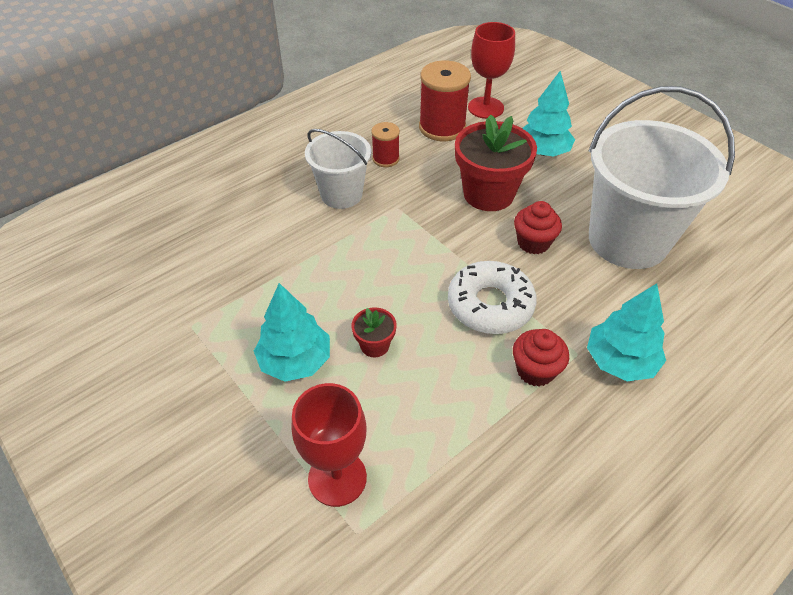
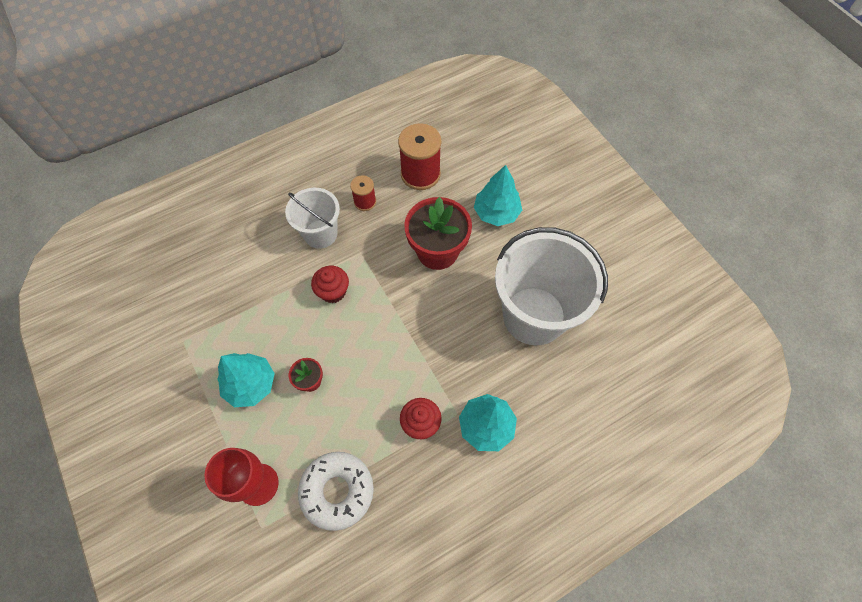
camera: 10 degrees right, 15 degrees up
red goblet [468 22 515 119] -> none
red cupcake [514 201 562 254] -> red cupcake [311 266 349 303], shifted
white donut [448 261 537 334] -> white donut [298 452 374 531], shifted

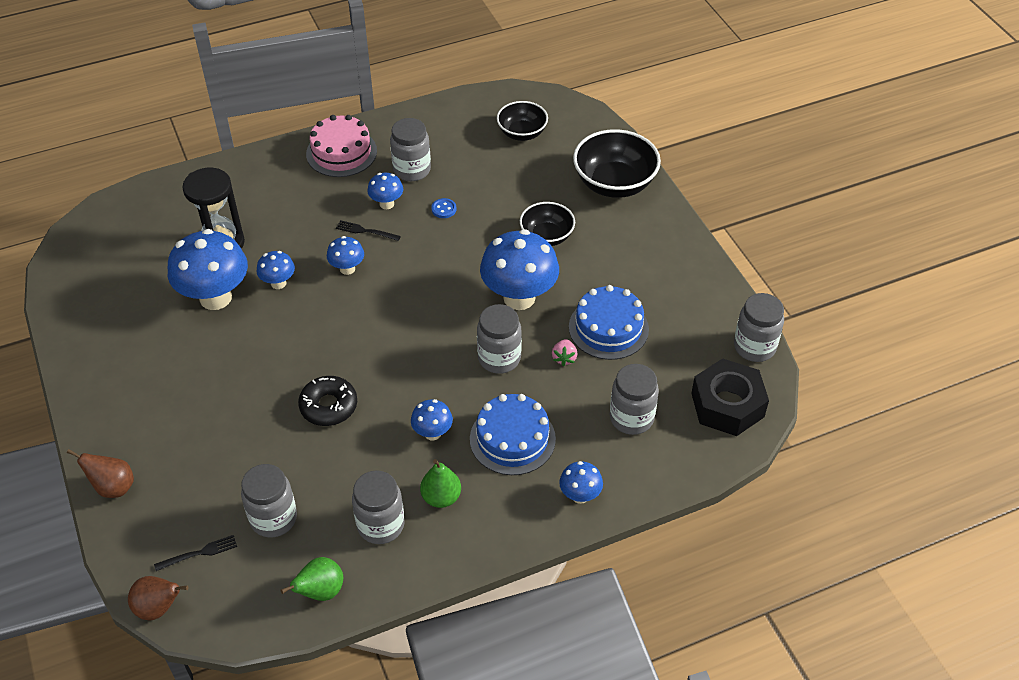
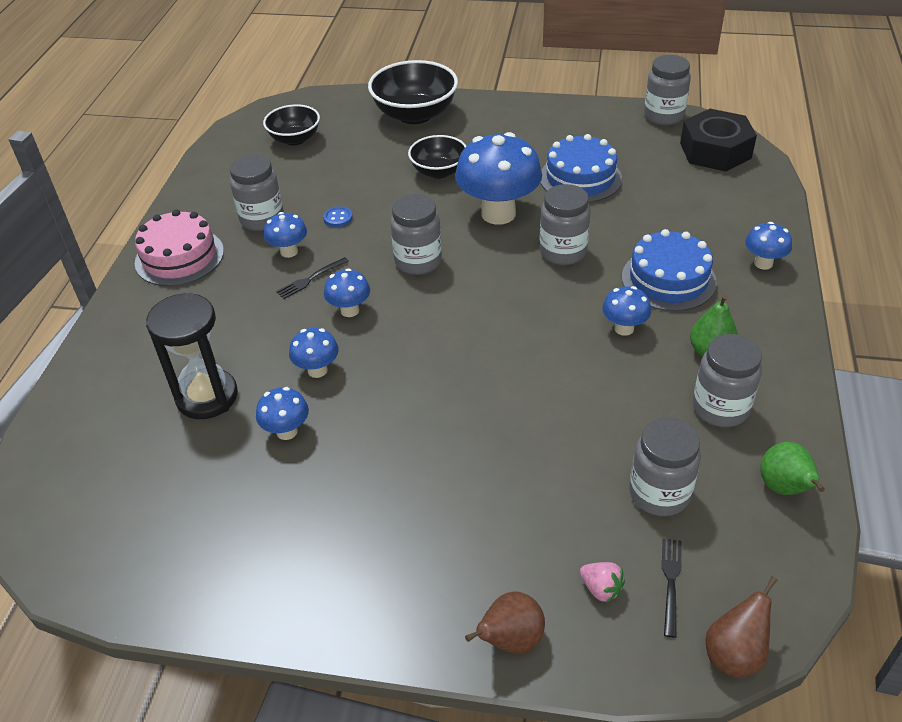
camera: 55 degrees left, 5 degrees down
blue mushroom [168 229 248 310] -> blue mushroom [256 387 309 440], x0.49
pink strawberry [552 339 577 366] -> pink strawberry [580 562 625 603], shifted
grey jar [610 364 659 435] -> grey jar [390 194 442 275], shifted
black donut [298 376 357 426] -> none

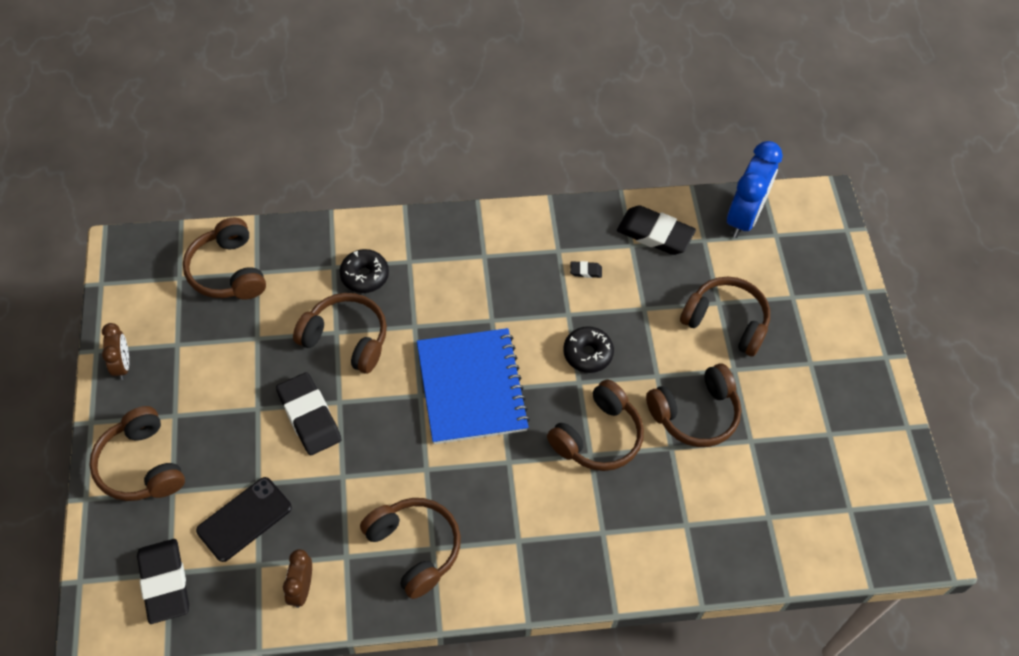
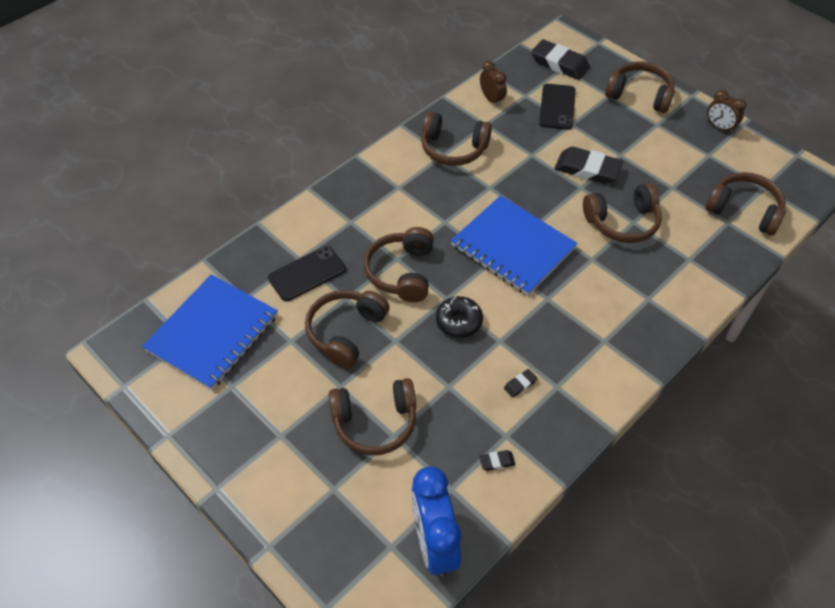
camera: 145 degrees right, 5 degrees down
black eraser [617 205 696 255] -> black eraser [479 450 516 471], x0.43
black donut [340 249 389 293] -> none
none -> black phone [268 246 346 302]
none -> blue notebook [142 274 278 390]

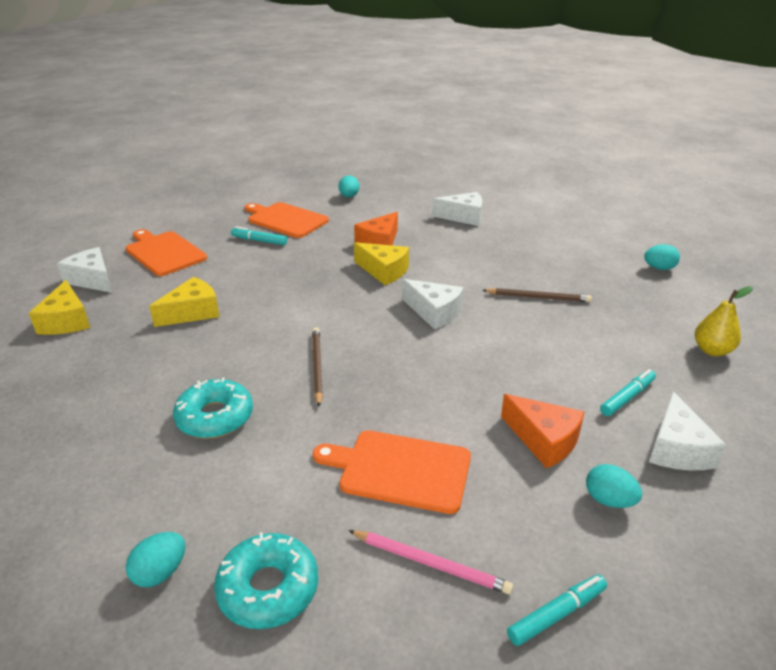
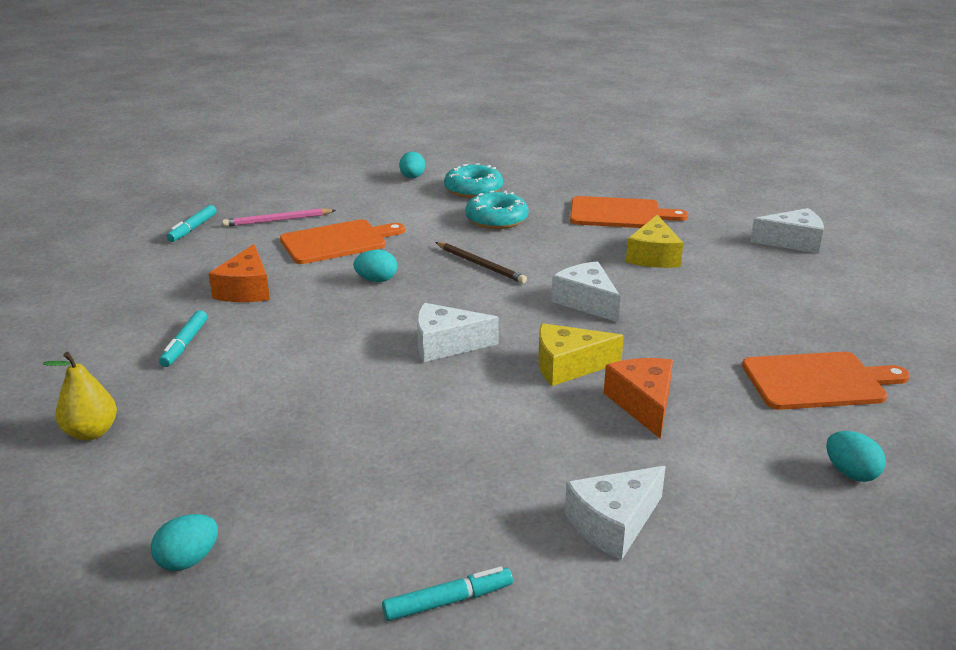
camera: 140 degrees right, 5 degrees down
turquoise marker [231 226 287 245] -> turquoise marker [382 567 513 621], shifted
orange cutting board [126 229 207 276] -> orange cutting board [570 196 688 228], shifted
yellow cheese [29 280 90 335] -> none
brown pencil [482 288 592 302] -> none
white cheese [649 391 726 471] -> white cheese [551 261 621 322], shifted
orange cheese [501 394 584 469] -> orange cheese [209 244 270 302], 90 degrees counterclockwise
turquoise egg [586 464 642 508] -> turquoise egg [353 249 397 282], shifted
turquoise donut [214 532 318 629] -> turquoise donut [444 163 503 198], shifted

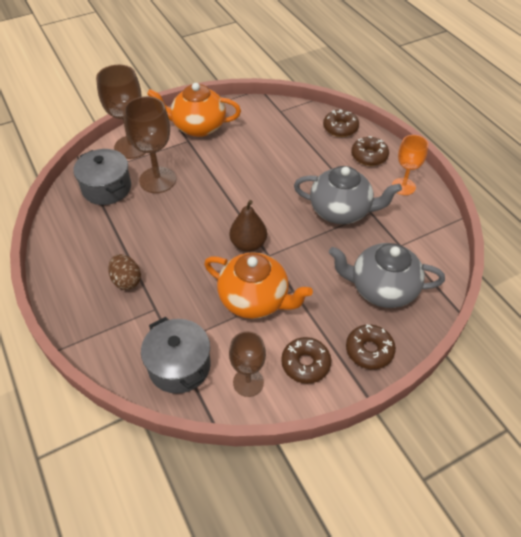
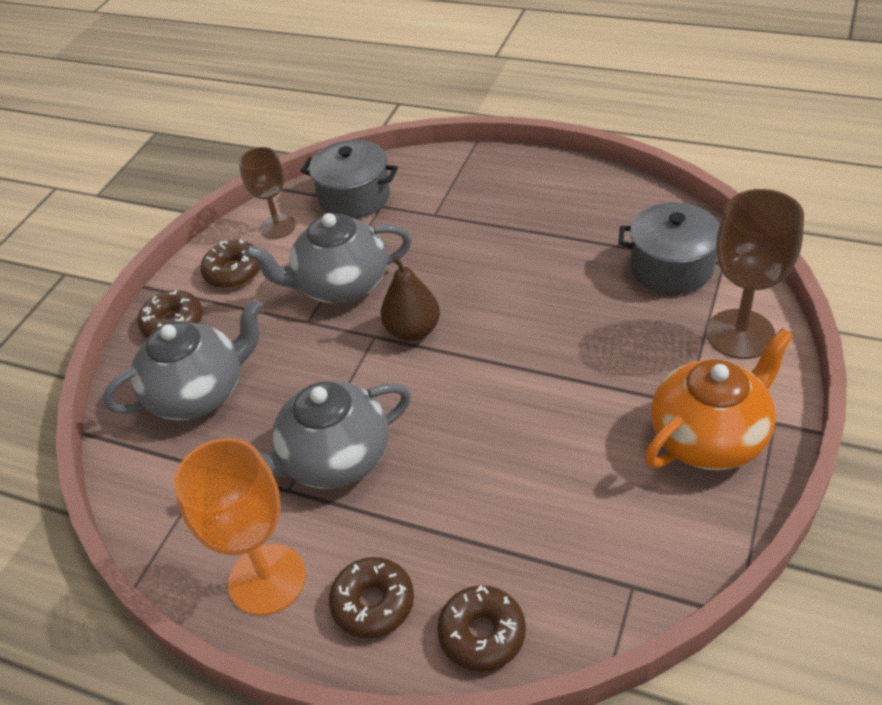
camera: 145 degrees right, 5 degrees down
brown goblet [123 96 176 193] -> none
orange goblet [392 135 428 195] -> orange goblet [174 438 306 615], x1.55
orange teapot [204 252 313 319] -> grey teapot [245 213 412 304]
brown egg [108 254 141 290] -> none

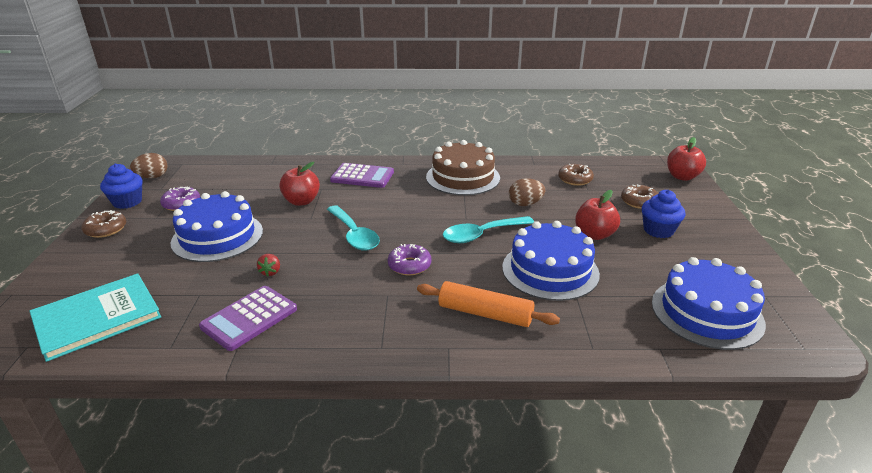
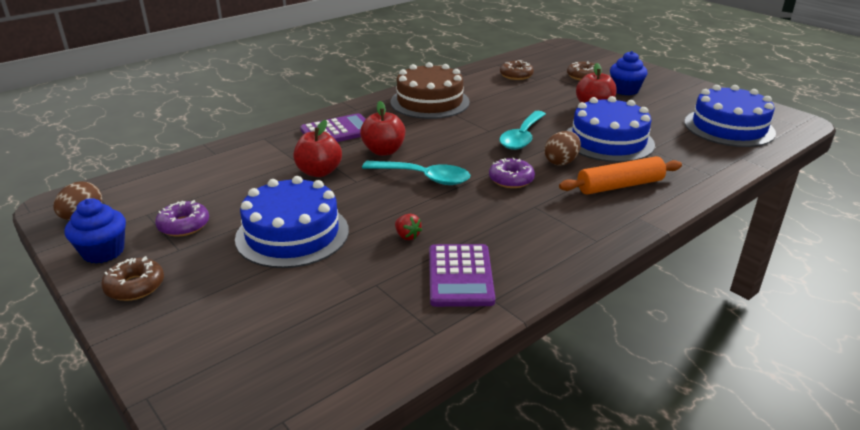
camera: 40 degrees left, 0 degrees up
red apple [667 137 706 181] -> red apple [360 101 405 156], shifted
brown egg [509 178 545 206] -> brown egg [544 131 581 166], shifted
turquoise book [30 273 161 362] -> none

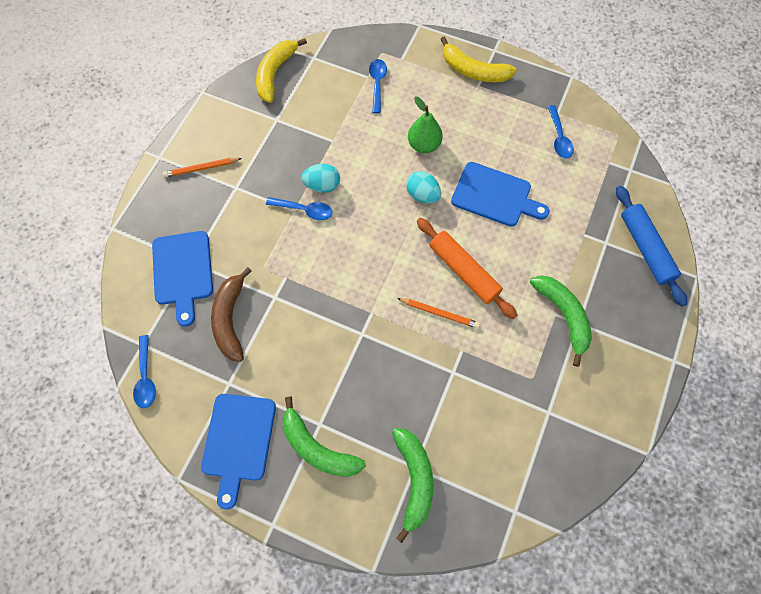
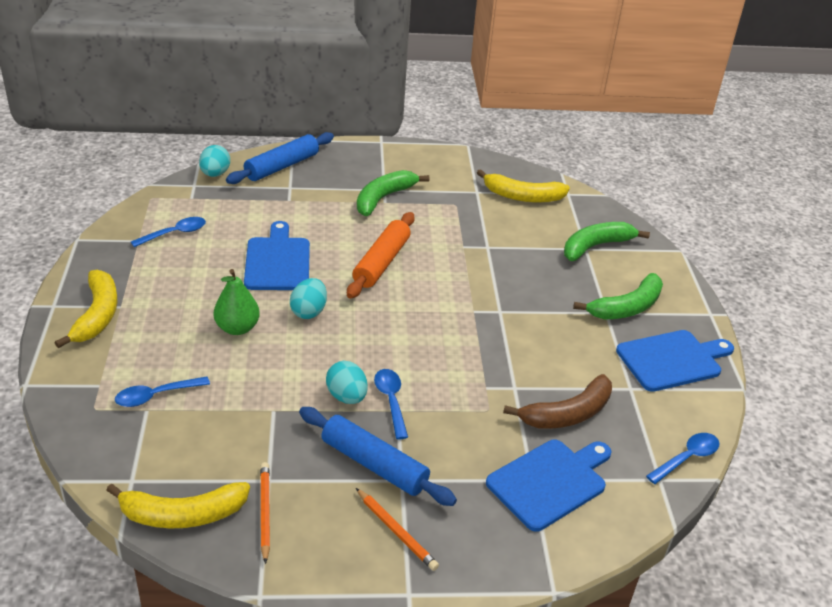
camera: 120 degrees left, 30 degrees down
orange pencil [397 298 480 329] -> orange pencil [260 462 270 564], shifted
green banana [283 396 366 477] -> green banana [573 273 663 319], 45 degrees clockwise
none -> turquoise egg [199 145 230 177]
none -> yellow banana [477 169 570 203]
none -> blue rolling pin [299 407 457 506]

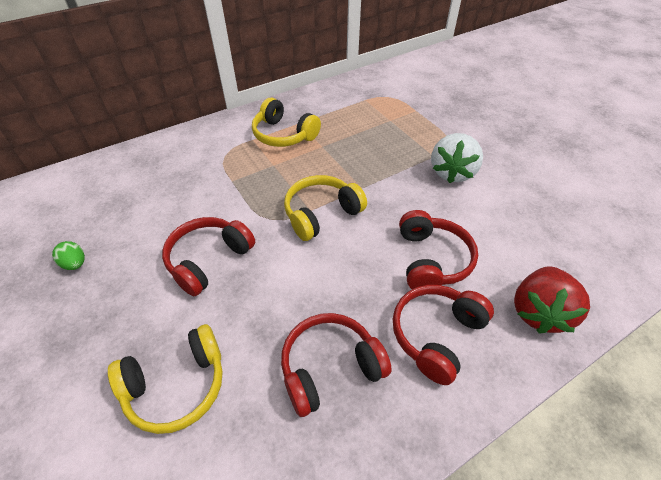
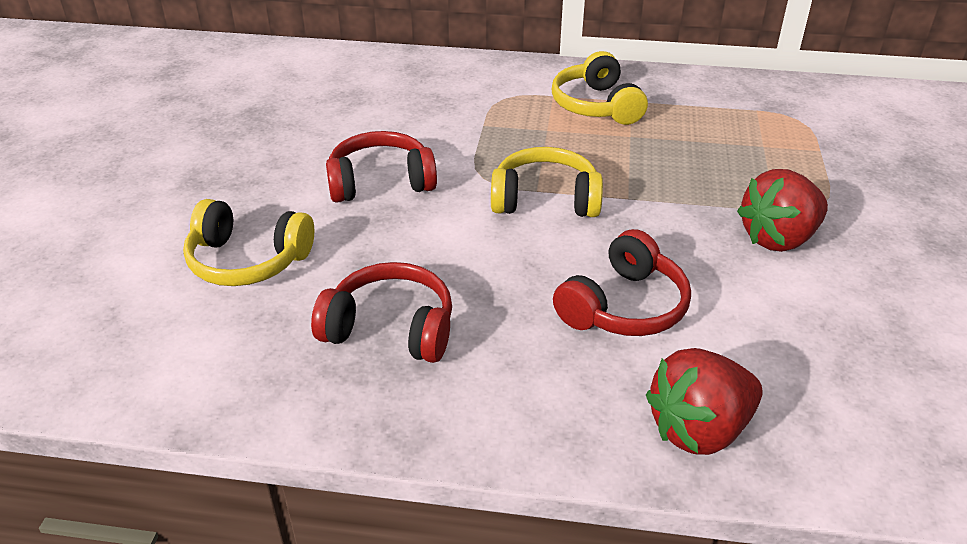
camera: 40 degrees right, 10 degrees down
white strawberry [431 133 483 183] -> red strawberry [737 169 828 252]
green egg [52 241 85 270] -> none
red headphones [393 285 494 385] -> none

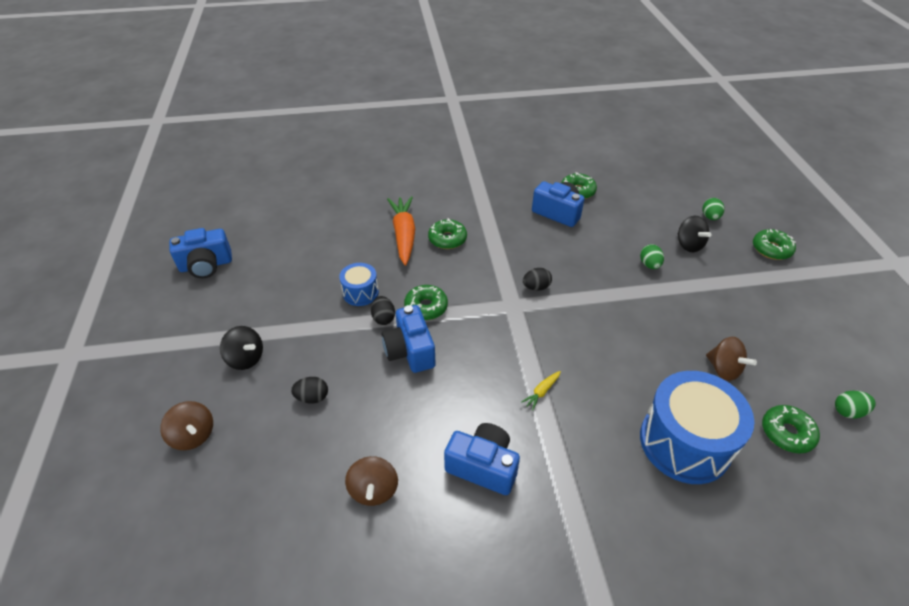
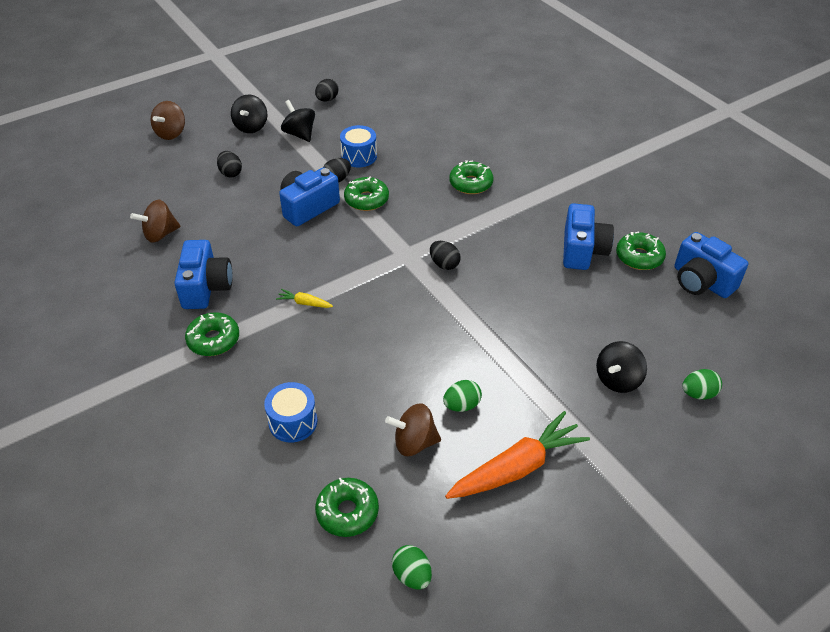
camera: 65 degrees right, 0 degrees up
orange carrot [387 196 415 266] -> orange carrot [445 411 590 499], shifted
blue camera [169 228 232 278] -> blue camera [674 232 748 298], shifted
green donut [753 229 796 260] -> green donut [185 312 239 356], shifted
green egg [640 244 664 269] -> green egg [443 380 482 412], shifted
brown spinning top [706 337 757 381] -> brown spinning top [385 404 441 456], 60 degrees clockwise
blue drum [640 371 754 484] -> blue drum [264 382 317 442], x0.50
none -> black egg [315 79 339 102]
none -> black spinning top [281 100 315 142]

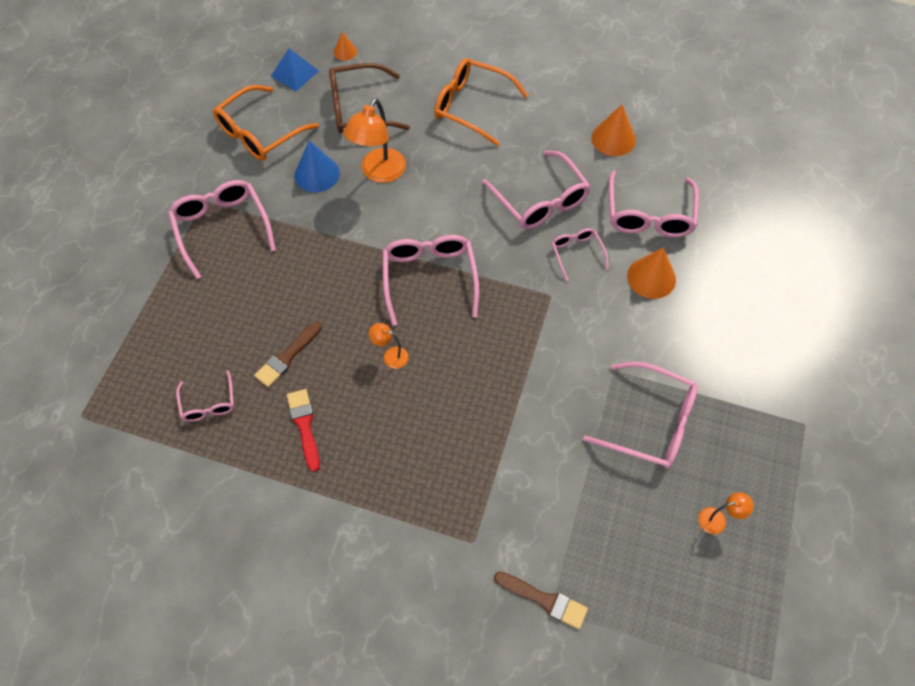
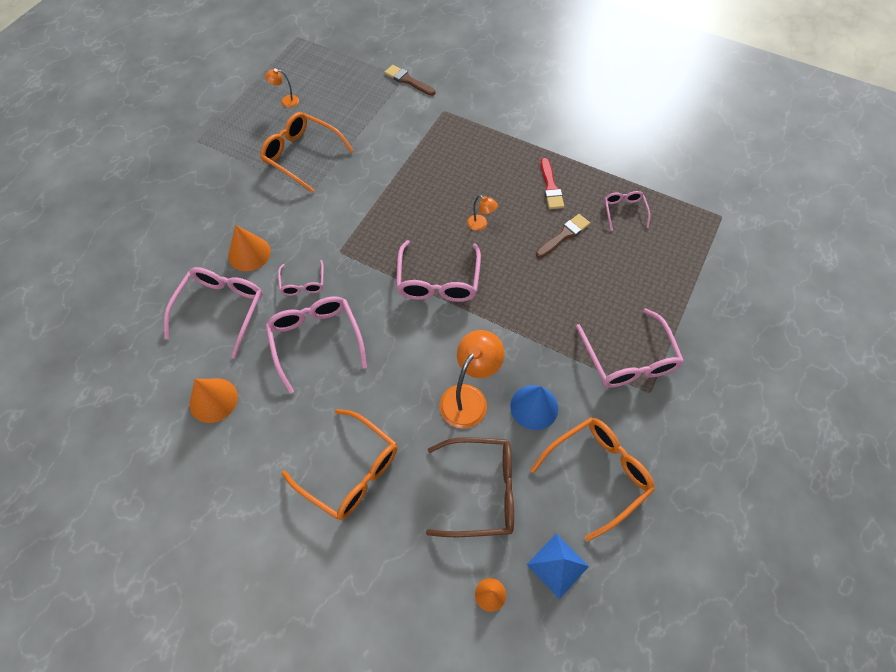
camera: 170 degrees left, 0 degrees up
pink glasses [583 361 698 469] -> orange glasses [260 112 354 193]

